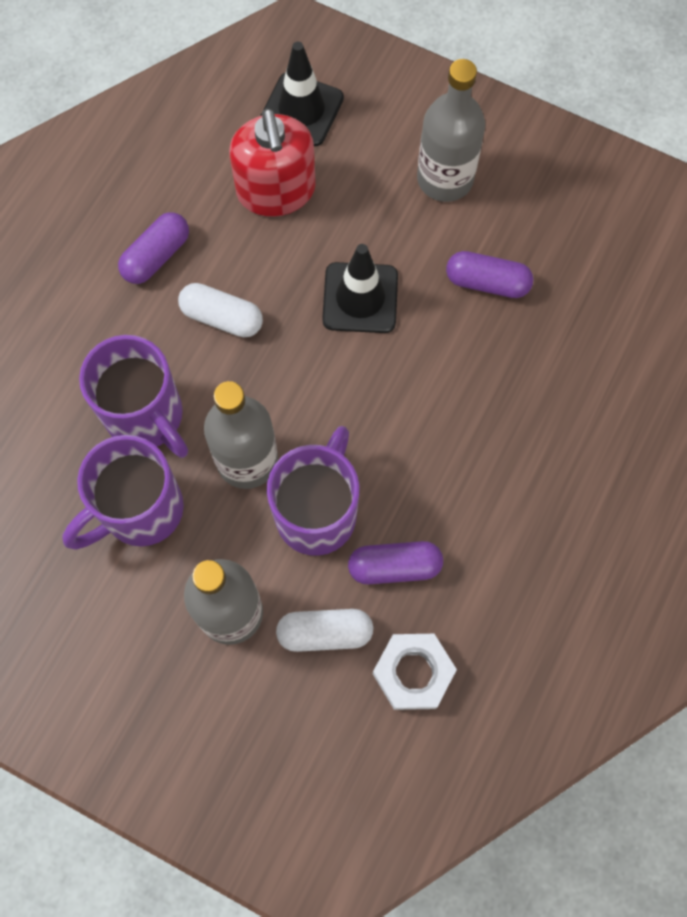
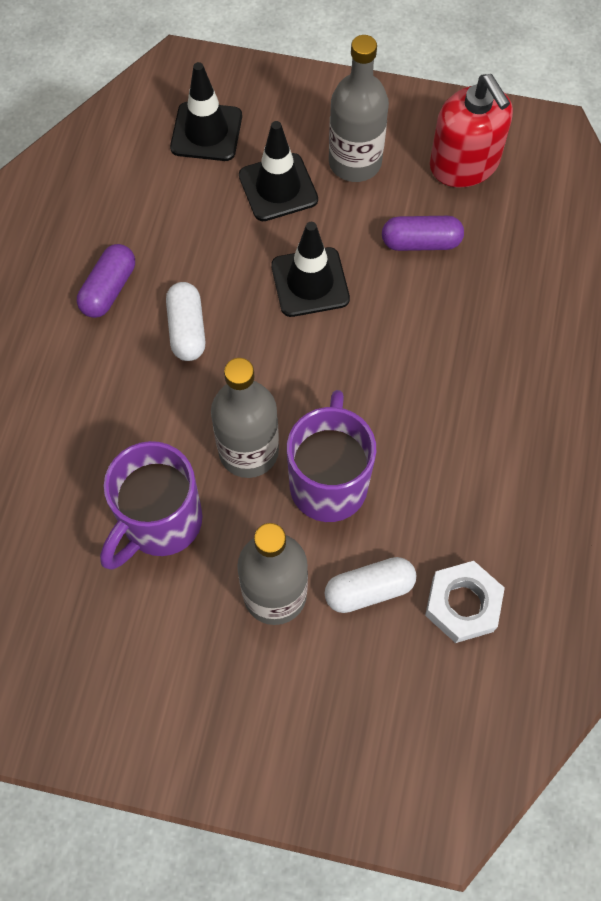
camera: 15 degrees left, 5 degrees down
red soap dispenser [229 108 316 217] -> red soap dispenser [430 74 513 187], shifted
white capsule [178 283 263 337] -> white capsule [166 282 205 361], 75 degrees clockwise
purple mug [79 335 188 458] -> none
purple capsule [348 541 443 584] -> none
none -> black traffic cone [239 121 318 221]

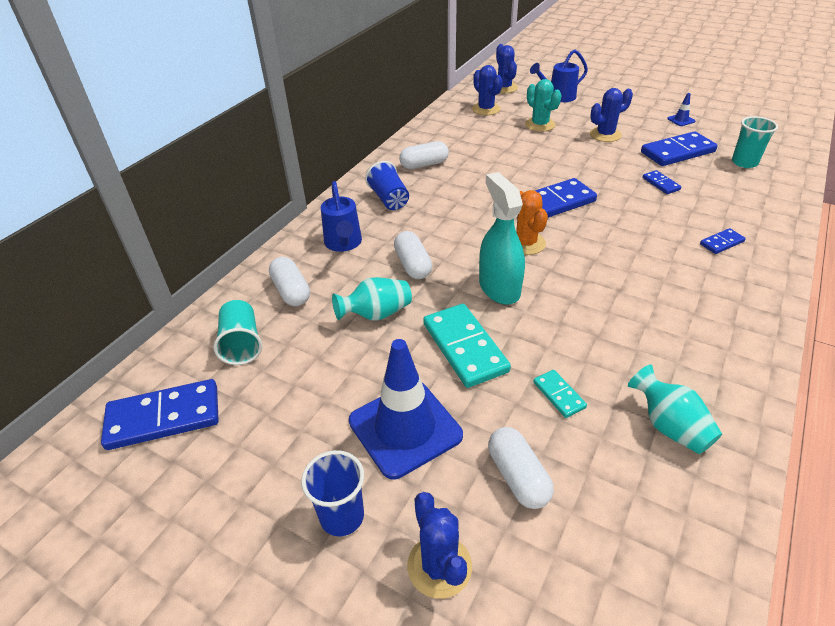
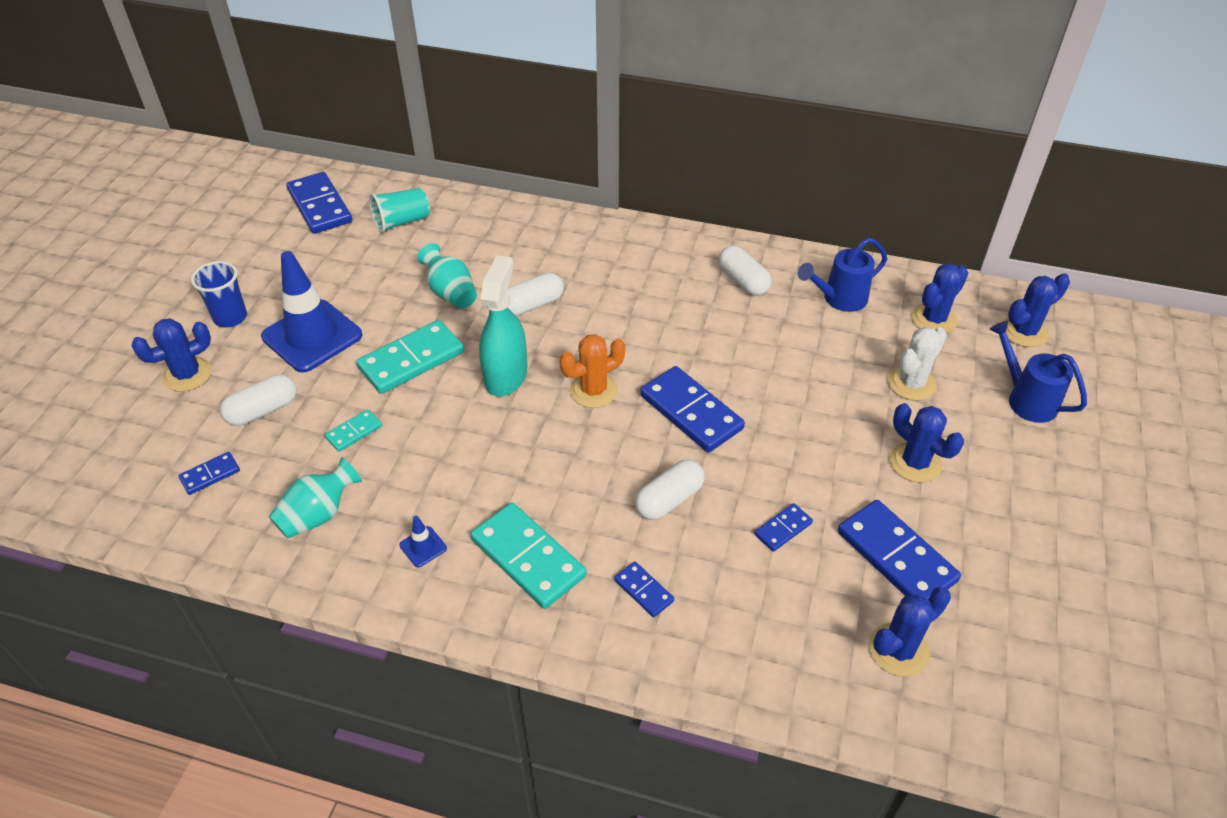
camera: 75 degrees right, 5 degrees up
turquoise cactus [525 79 562 132] -> white cactus [888 327 947 401]
blue traffic cone [667 93 695 126] -> blue traffic cone [399 516 447 567], shifted
turquoise cup [732 116 778 168] -> blue cactus [869 587 951 677]
blue cup [365 161 409 210] -> none
turquoise spray bottle [479 172 525 305] -> turquoise spray bottle [479 255 527 397], 45 degrees counterclockwise
blue watering can [321 181 362 252] -> blue watering can [798 237 887 312], shifted
white capsule [269 257 310 306] -> white capsule [635 460 704 520], shifted
none -> blue domino [178 452 240 495]
none -> turquoise domino [471 503 586 609]

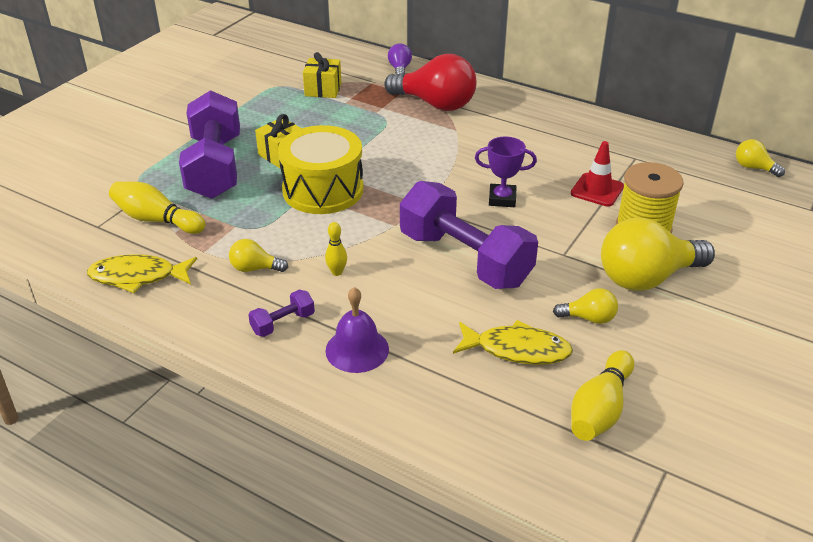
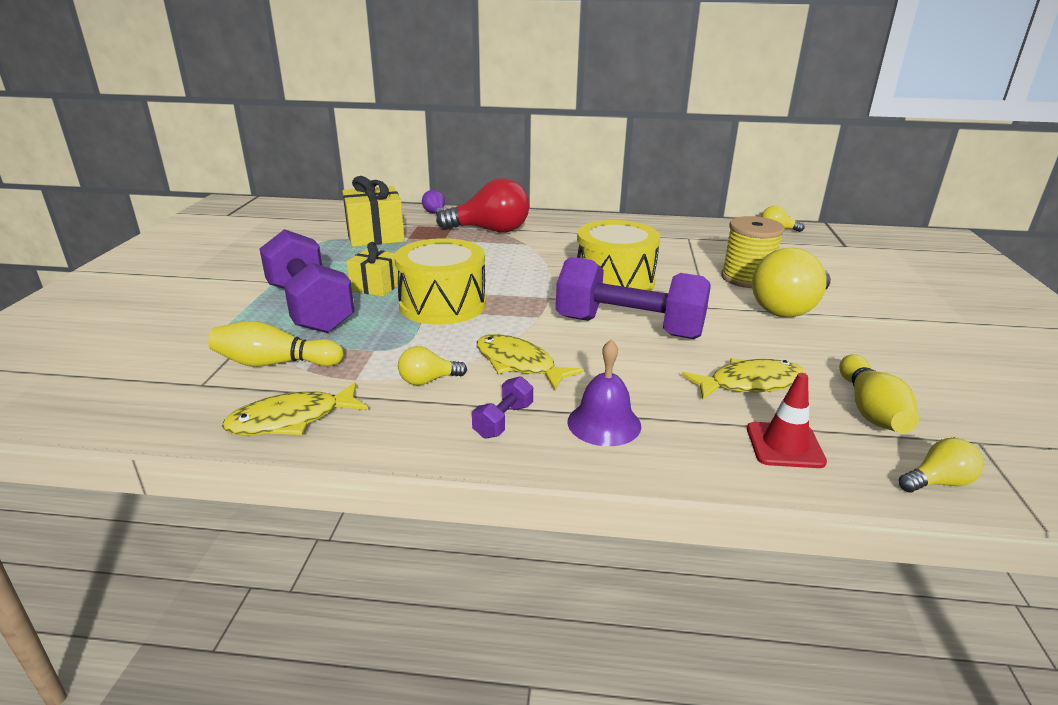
camera: 25 degrees left, 10 degrees down
yellow gift [303 52 341 98] -> yellow gift [342 176 405 247], x1.59
purple trophy [475 137 537 207] -> yellow drum [577 220 660 291]
red traffic cone [571 141 624 207] -> red traffic cone [747 373 827 468], shifted
yellow bowling pin [325 222 347 276] -> yellow fish [477 334 584 390]
yellow light bulb [553 288 618 324] -> yellow light bulb [899 438 984 492], shifted

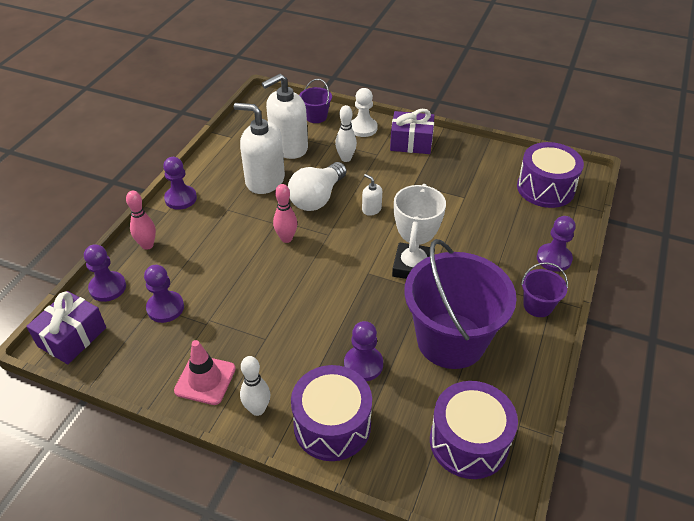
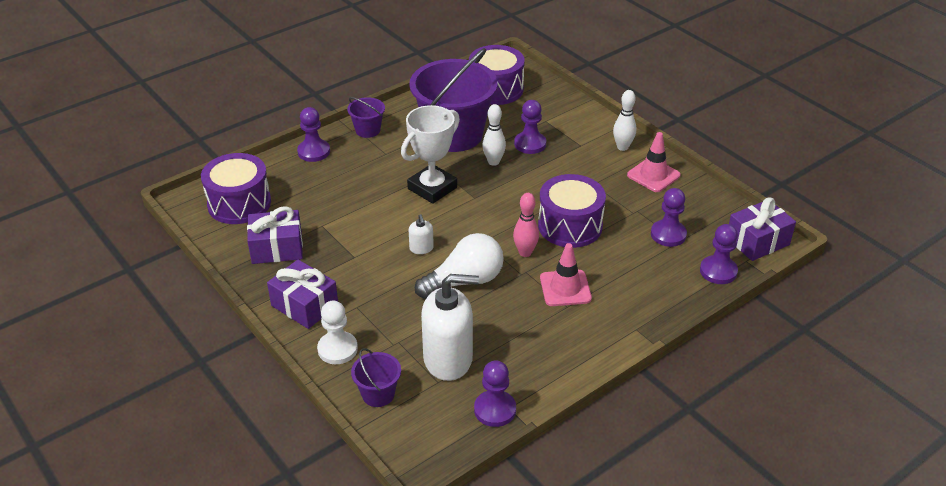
camera: 150 degrees left, 5 degrees down
white soap dispenser [234 103 285 194] -> none
white bowling pin [335 105 357 162] -> white bowling pin [482 104 506 166], shifted
purple pawn [163 157 197 210] -> purple pawn [474 360 516 427], shifted
pink bowling pin [126 191 156 250] -> none
purple drum [291 365 372 461] -> purple drum [538 174 606 248], shifted
none -> purple gift [247 206 303 264]
none -> pink traffic cone [540 243 592 306]

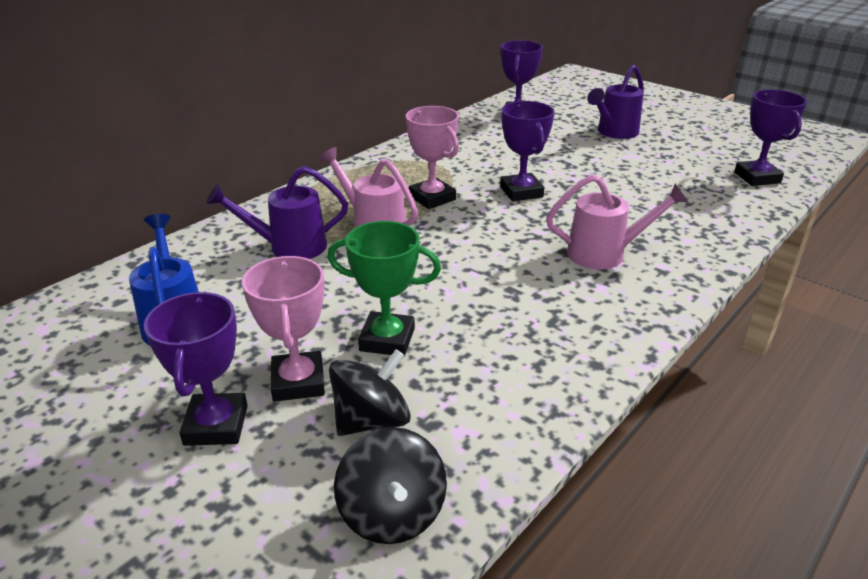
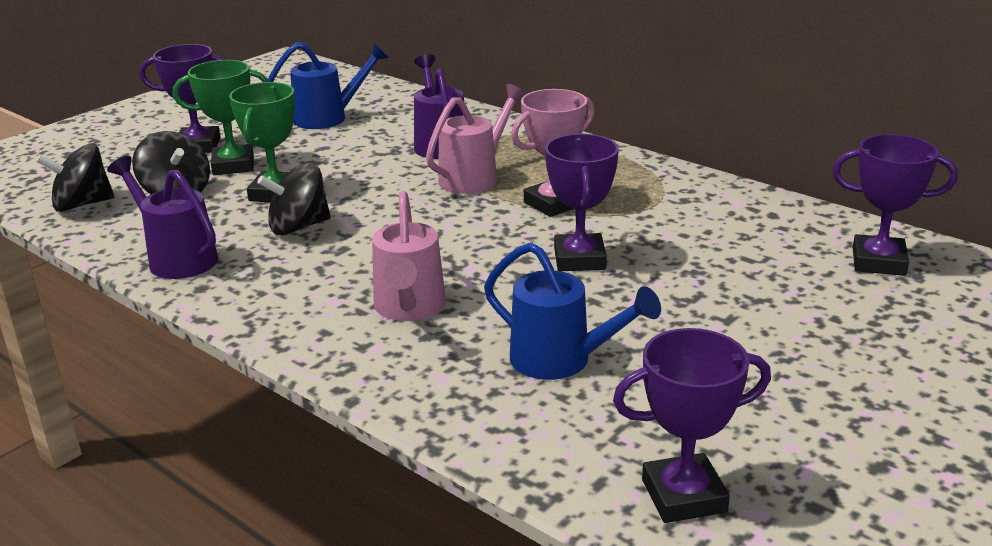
camera: 90 degrees right, 5 degrees down
purple watering can [587 65 644 139] -> purple watering can [107 156 218 279], shifted
purple trophy [500 101 555 201] -> purple trophy [545 134 619 271], 75 degrees counterclockwise
pink trophy [242 256 325 402] -> green trophy [173 60 269 175]
none -> black spinning top [257 162 331 235]
none -> blue watering can [484 242 661 380]

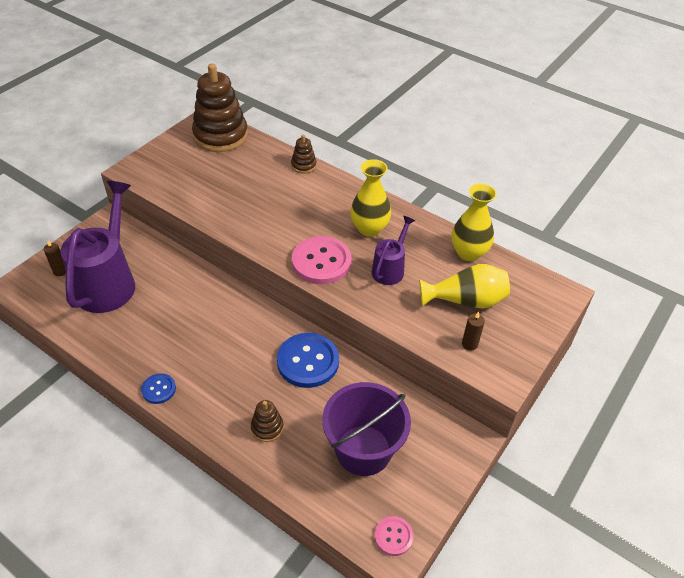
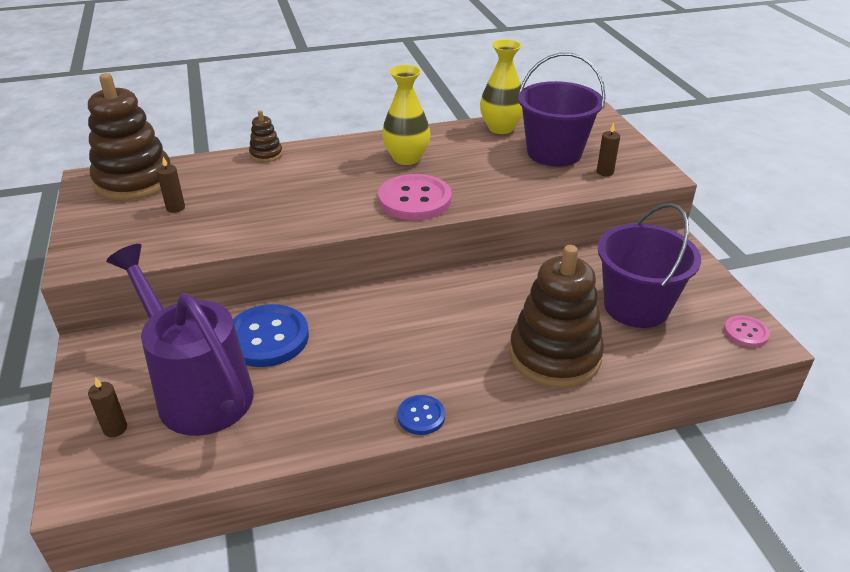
camera: 50 degrees left, 10 degrees down
purple watering can [371 216 415 285] -> none
yellow vase [419 264 510 309] -> purple bucket [518 53 606 166]
blue button [277 333 339 388] -> blue button [233 304 309 367], shifted
brown stacking toy [251 400 284 442] -> brown stacking toy [509 245 604 388], x2.23
none -> brown candle [157 157 185 213]

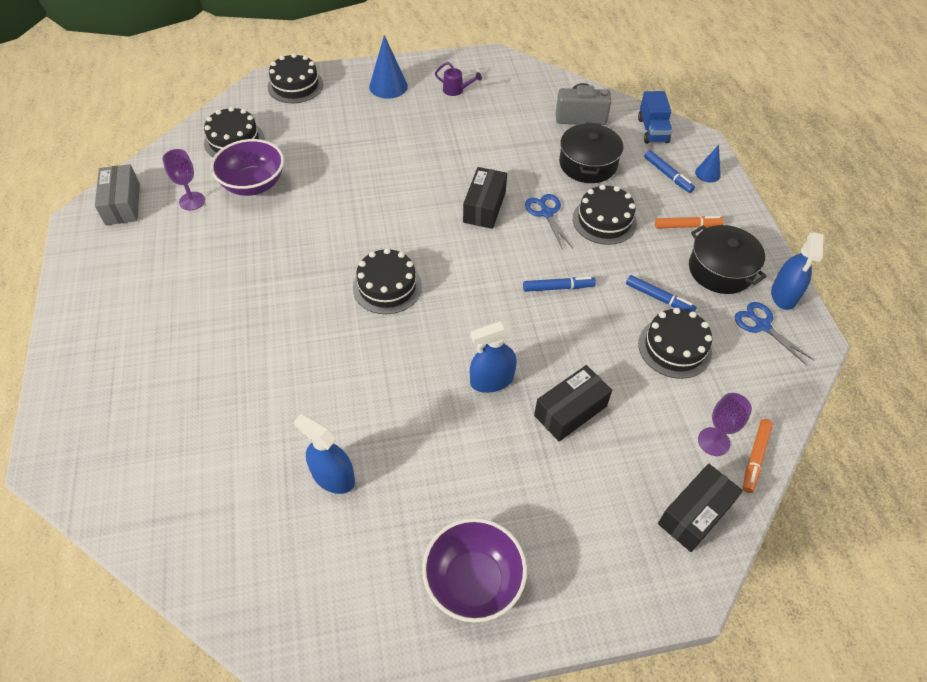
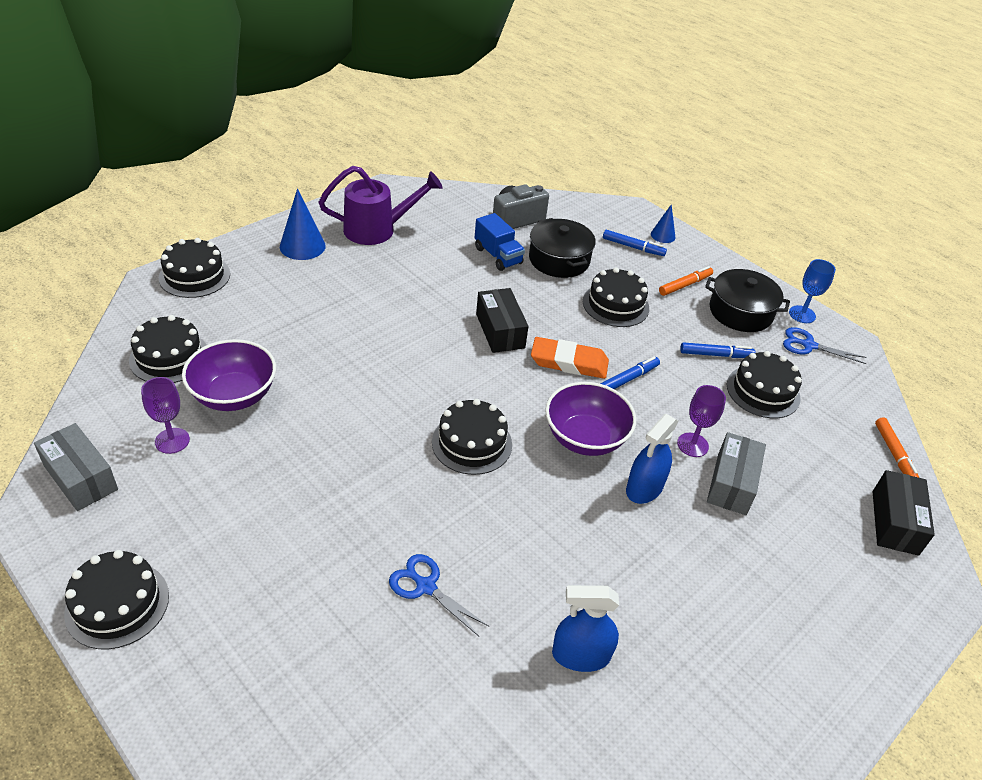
camera: 35 degrees left, 10 degrees down
purple watering can [435 62 482 96] -> purple watering can [319 166 443 245], x2.14
blue truck [638 91 672 144] -> blue truck [475 213 525 271], shifted
blue scissors [525 194 573 250] -> blue scissors [389 554 490 636], shifted
blue spray bottle [771 232 824 310] -> blue goblet [789 259 836 323]
black box [534 365 612 442] -> grey box [707 432 766 515]
purple goblet [698 393 752 456] -> purple goblet [677 385 726 457], shifted
purple bowl [422 518 527 623] -> purple bowl [545 382 637 456], shifted
none -> orange eraser [531 337 609 379]
none -> black cake [64 550 169 649]

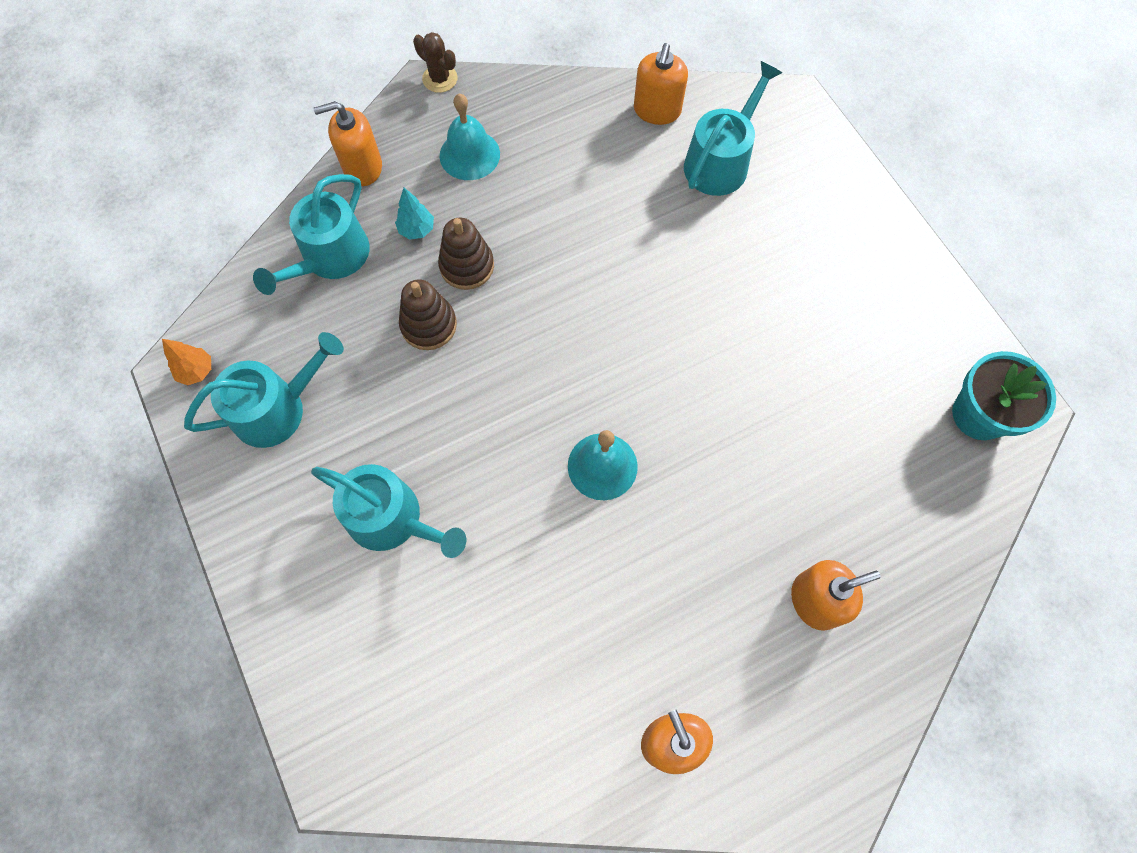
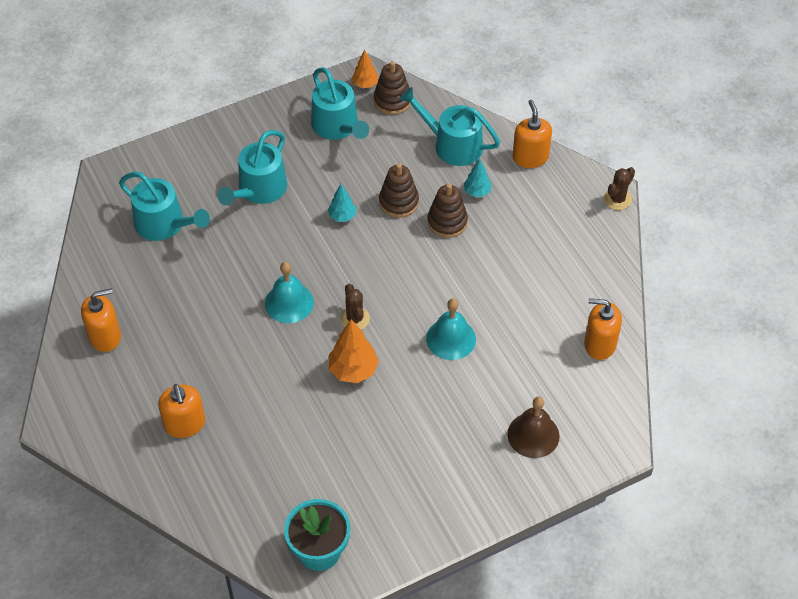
camera: 90 degrees right, 15 degrees down
turquoise watering can [684 61 782 196] -> turquoise watering can [119 172 210 241], shifted
turquoise bell [440 94 500 180] -> turquoise bell [426 299 476 360], shifted
none -> brown stacking toy [374 61 411 115]
none -> turquoise tree [328 184 356 222]
none -> brown cactus [340 284 370 330]
none -> orange tree [329 319 379 383]
none -> brown bell [507 396 560 458]

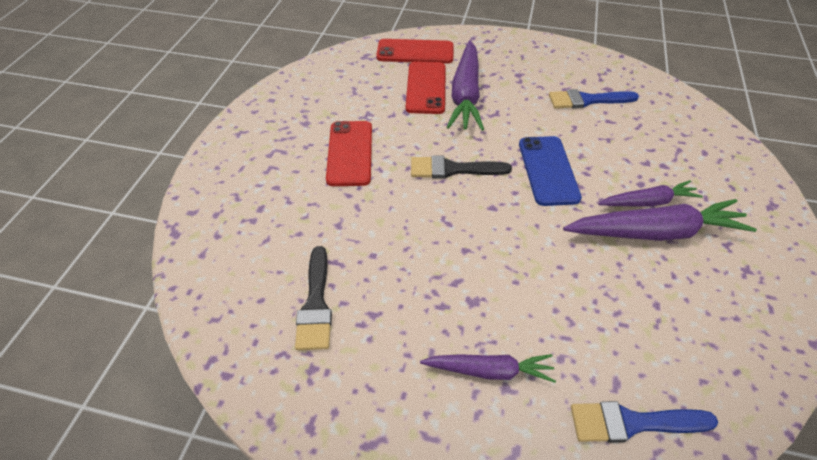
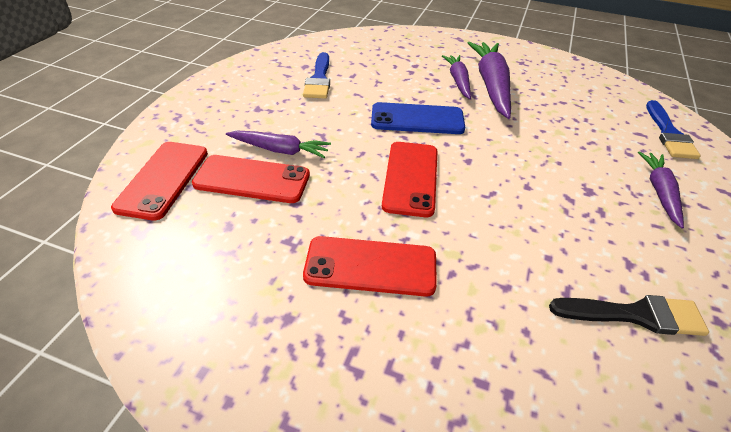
camera: 85 degrees left, 5 degrees down
purple carrot [447 40 484 131] -> purple carrot [226 131 331 158], x0.59
black brush [411 156 512 179] -> red phone [382 142 438 217]

